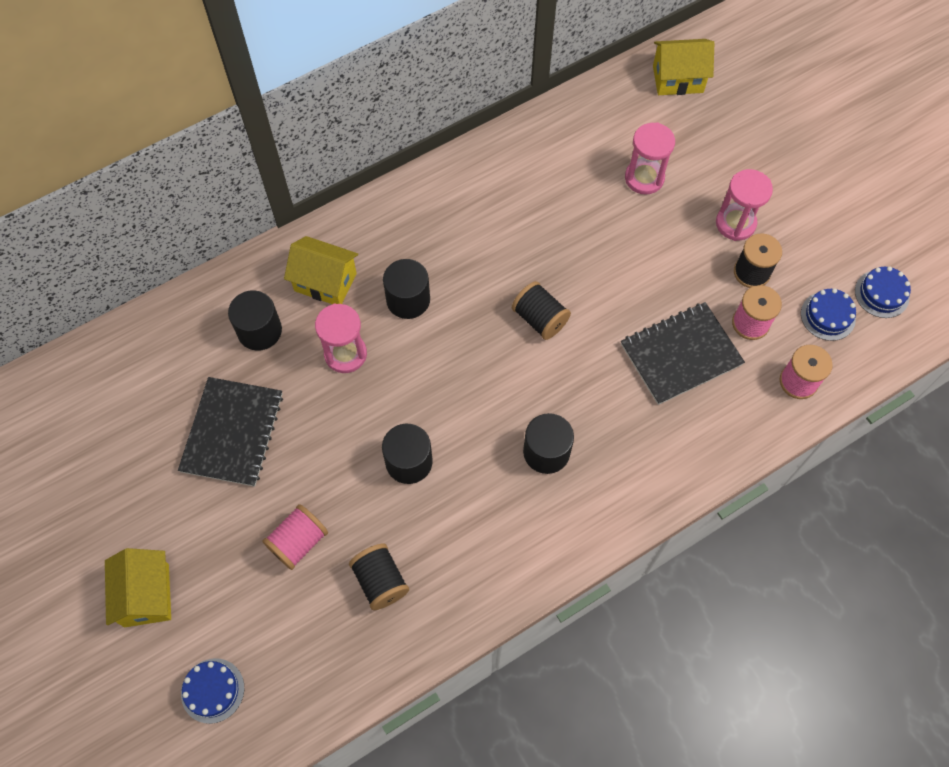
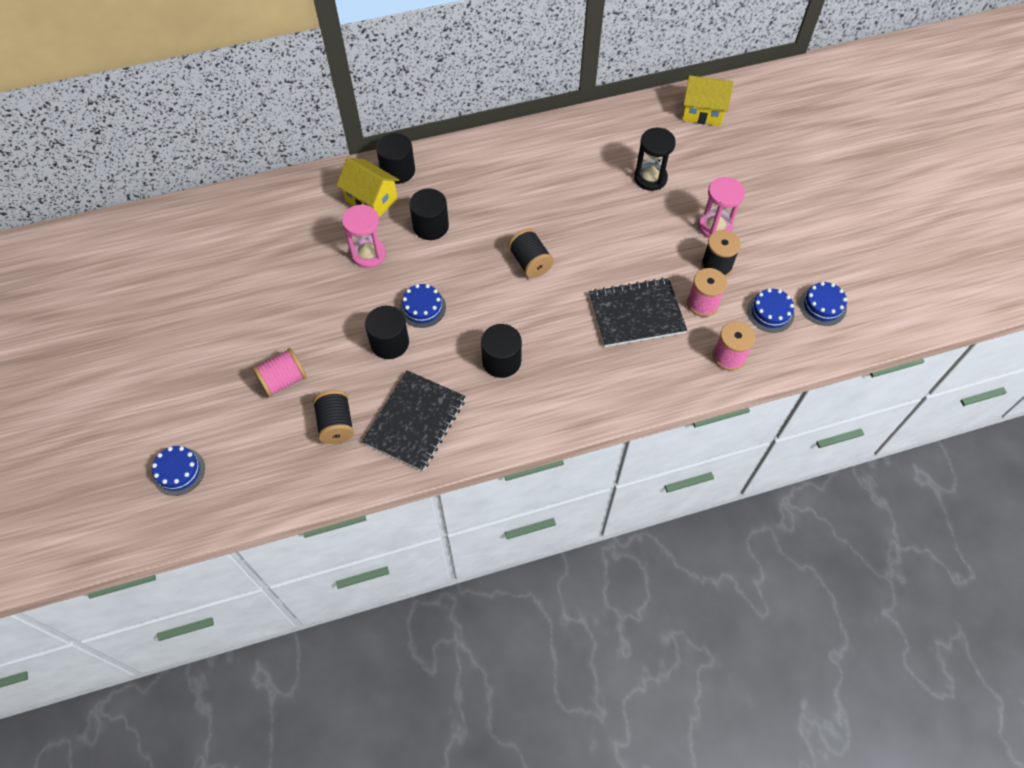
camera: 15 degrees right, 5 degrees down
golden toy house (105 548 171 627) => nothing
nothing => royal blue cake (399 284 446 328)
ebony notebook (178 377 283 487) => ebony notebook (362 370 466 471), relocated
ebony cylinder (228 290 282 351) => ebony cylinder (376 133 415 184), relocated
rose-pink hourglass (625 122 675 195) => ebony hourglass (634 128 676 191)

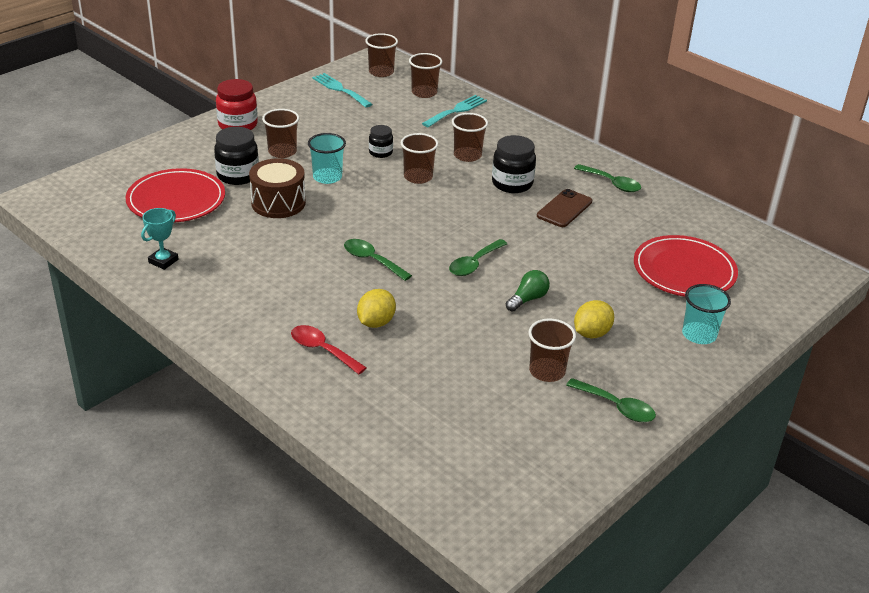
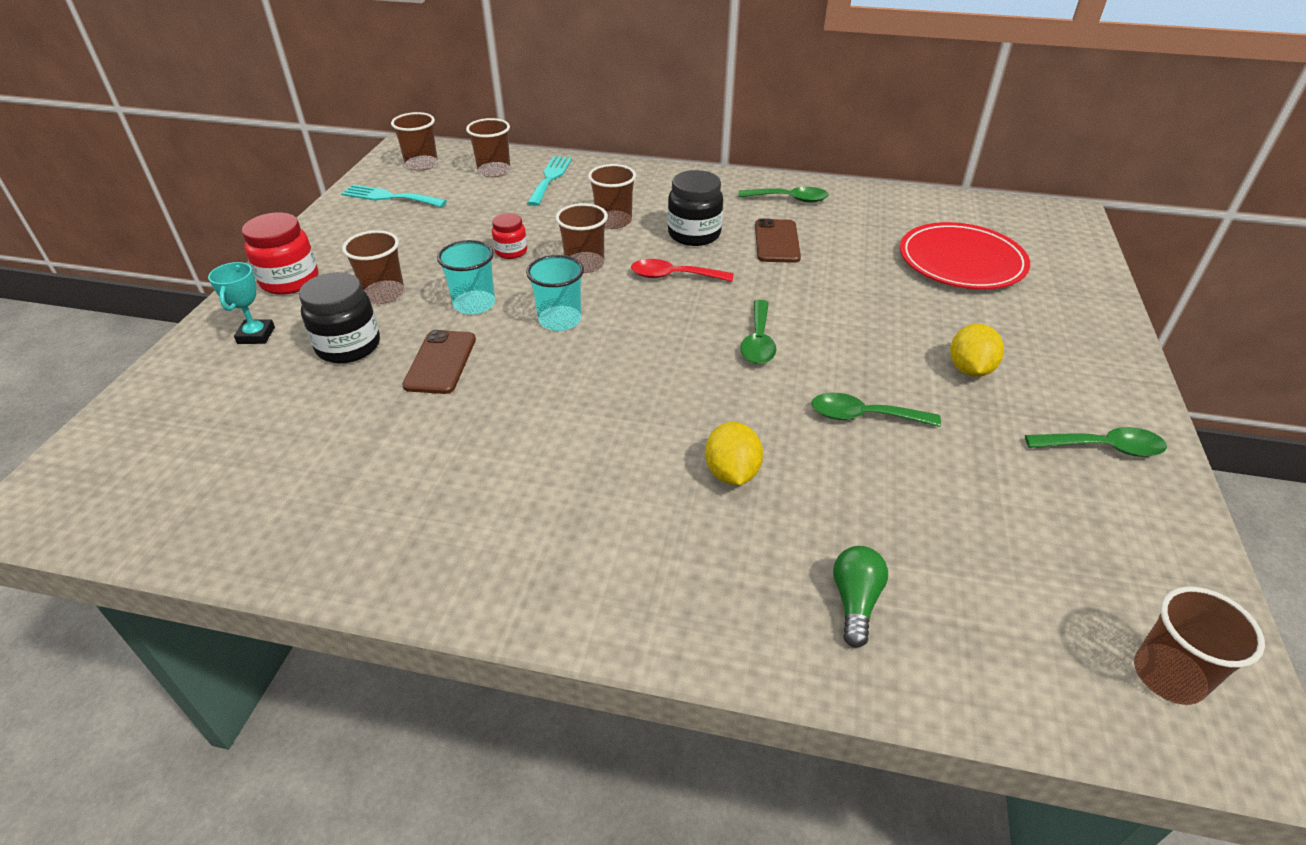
camera: 30 degrees left, 5 degrees up
crimson plate (126 168 225 223) => nothing
teal prize cup (141 208 178 270) => teal prize cup (208 262 275 344), relocated
crimson spoon (291 325 367 374) => crimson spoon (631 259 734 282), relocated
leaf-green spoon (344 239 412 281) => leaf-green spoon (811 393 941 427), relocated
leaf-green light bulb (506 270 550 312) => leaf-green light bulb (833 546 888 648), relocated
brown tumbler (528 318 576 382) => brown tumbler (1134 587 1265 705), relocated
teal tumbler (682 284 731 344) => teal tumbler (526 255 584 331), relocated
brown drum (249 158 306 218) => brown mobile phone (402 330 476 394)
ebony jar (369 125 393 158) => crimson jar (492 213 527 259)

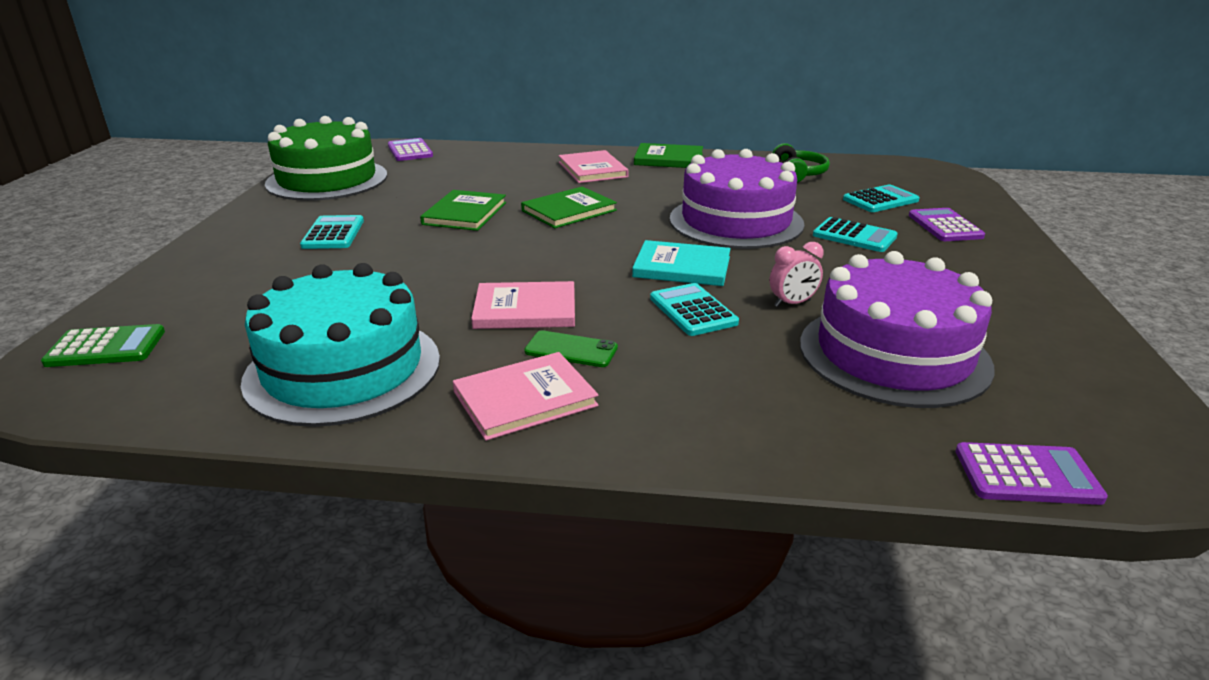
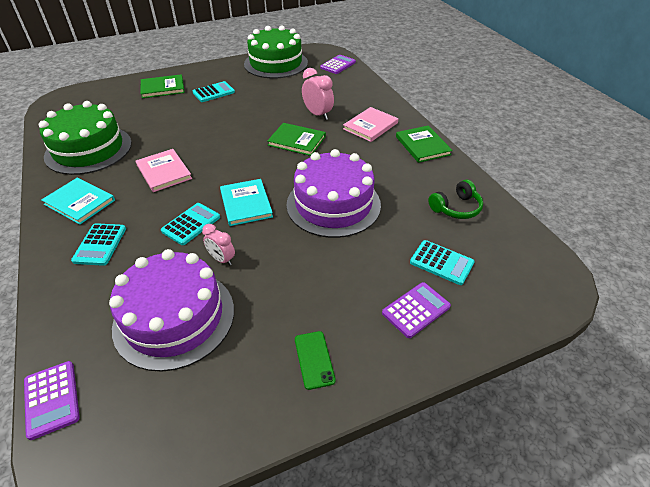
camera: 60 degrees right, 15 degrees up
leaf-green pocket calculator (41 324 165 367) => nothing
nothing => rose-pink bedside clock (302 68 334 120)
leaf-green book (420 190 506 231) => leaf-green book (141 74 185 98), relocated
leaf-green mobile phone (524 330 618 367) => leaf-green mobile phone (295 331 336 390), relocated
teal pocket calculator (813 217 898 252) => teal pocket calculator (71 223 126 266), relocated
teal cake (241 263 440 427) => leaf-green cake (39 101 132 175)
rose-pink book (453 352 599 441) => teal book (41 178 115 225)

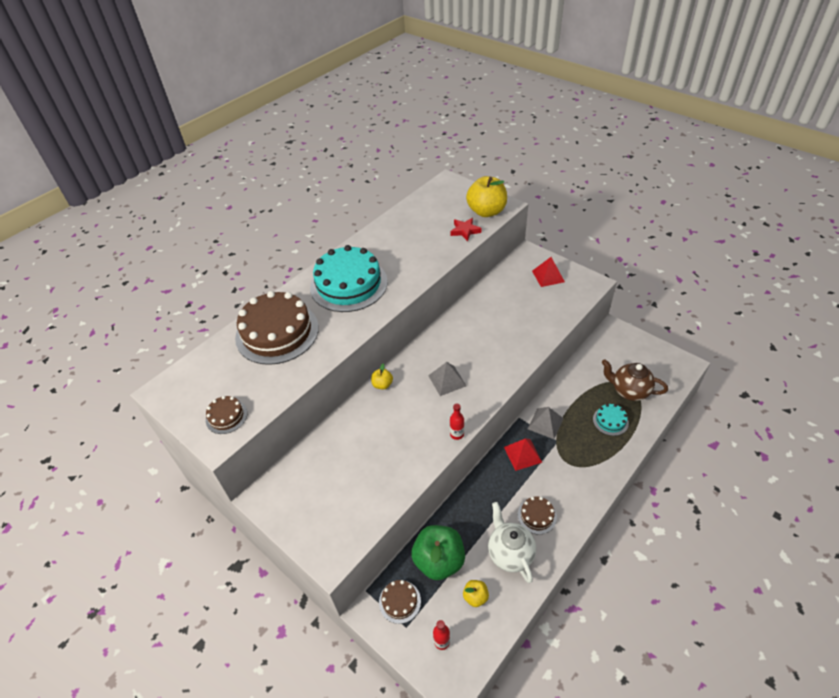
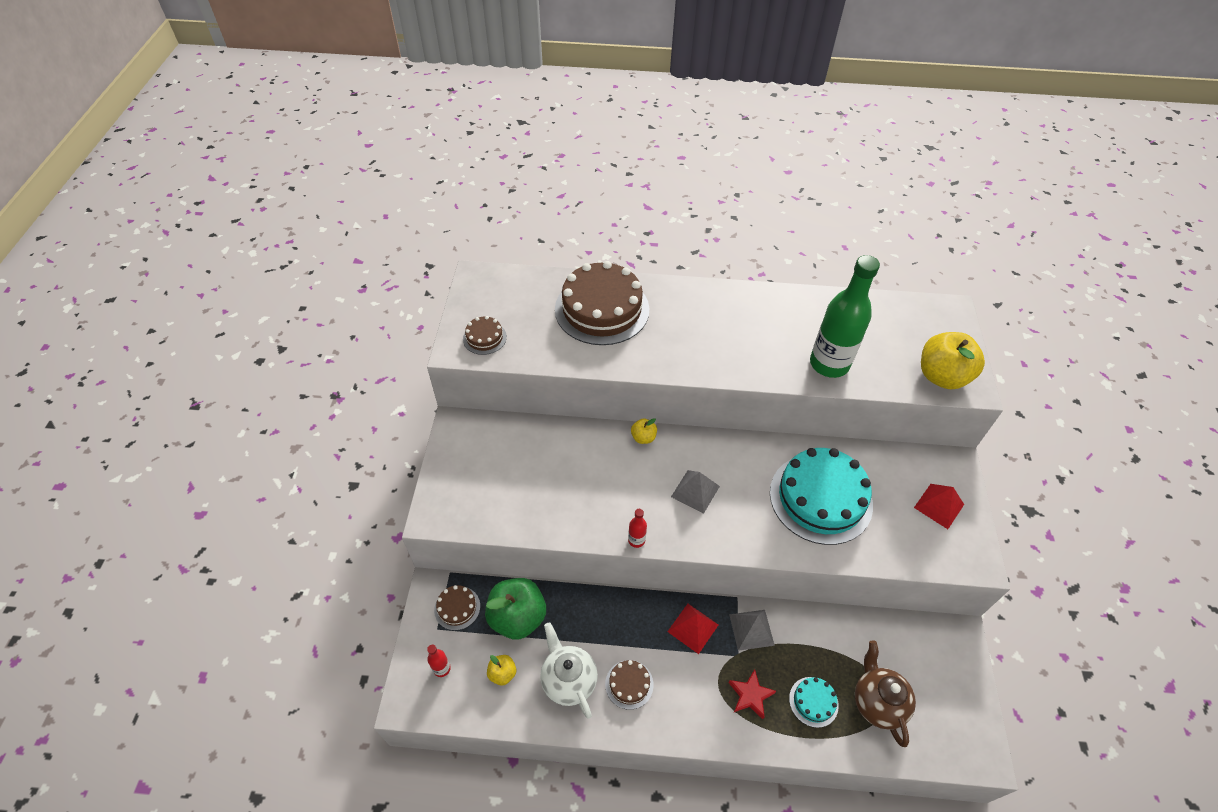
camera: 50 degrees right, 5 degrees up
nothing => leaf-green flask (810 255 880 378)
teal cake (310 245 388 312) => teal cake (770 448 873 545), relocated
crimson star shape (451 218 481 241) => crimson star shape (729 669 776 719), relocated
snow-white tea pot (488 502 536 583) => snow-white tea pot (540 622 598 718), 60 degrees counterclockwise

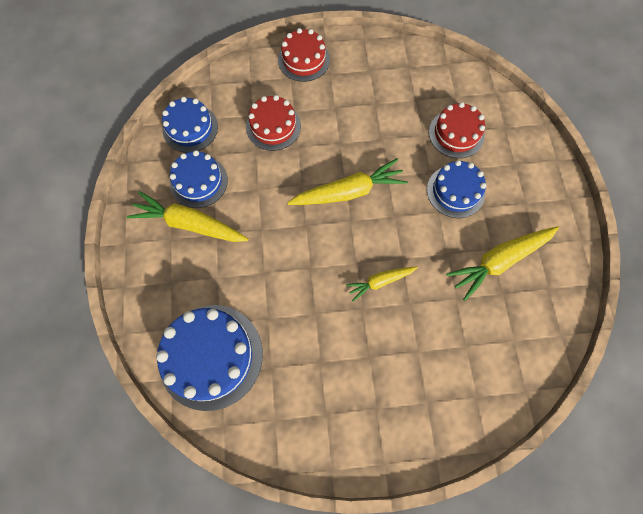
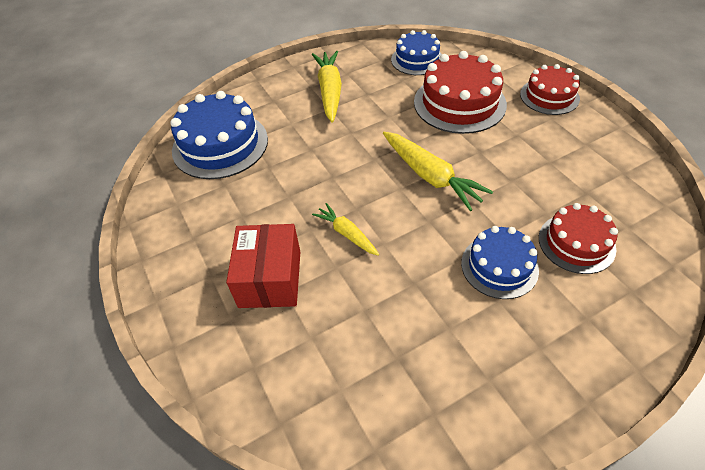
camera: 70 degrees right, 20 degrees down
royal blue cake (170 150 228 208) => nothing
golden toy carrot (446 226 559 301) => nothing
nothing => crimson parcel (226 224 300 308)
crimson cake (246 95 301 151) => crimson cake (414 51 507 134), x1.59

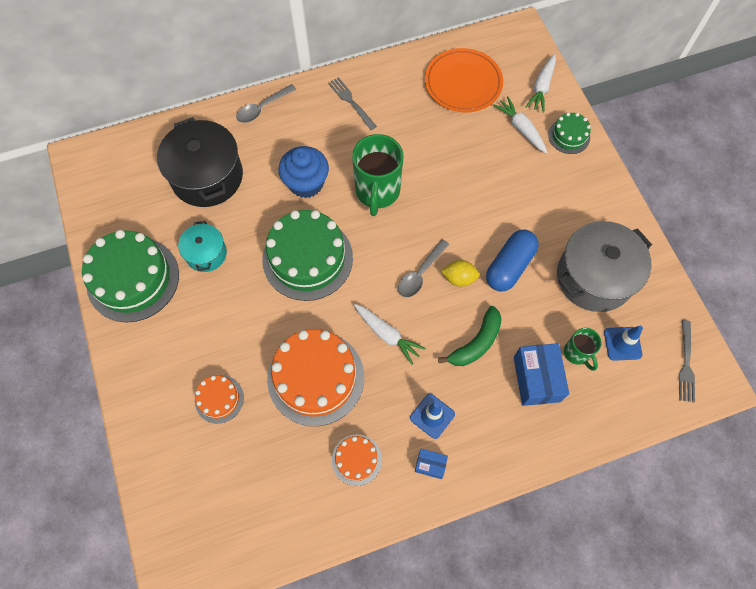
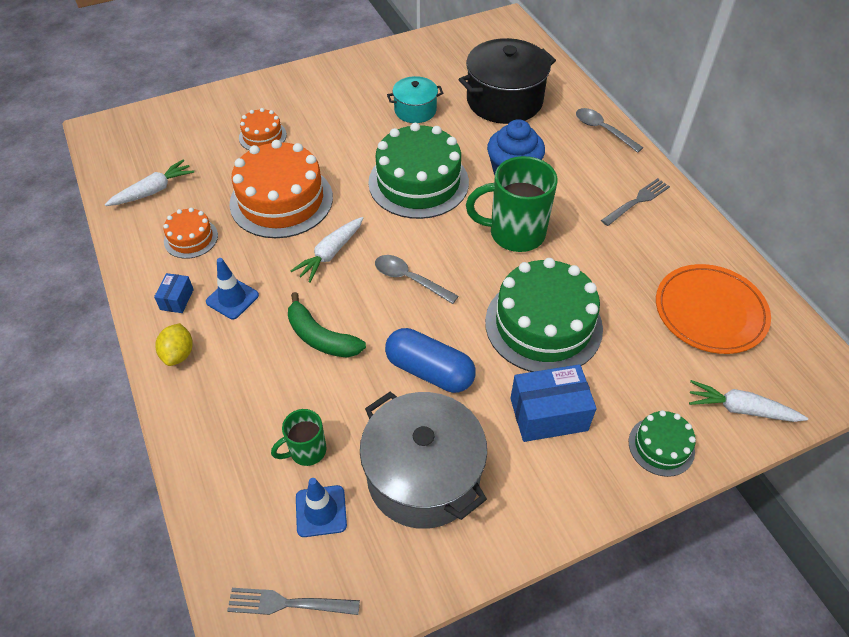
camera: 85 degrees right, 15 degrees down
leaf-green cake (82 230 179 322) => leaf-green cake (485 258 603 372), relocated
golden lemon (441 260 480 287) => golden lemon (156 323 193 366), relocated
snow-white toy carrot (493 96 548 154) => snow-white toy carrot (105 159 194 206), relocated
royal blue parcel (514 343 569 406) => royal blue parcel (510 364 597 442), relocated

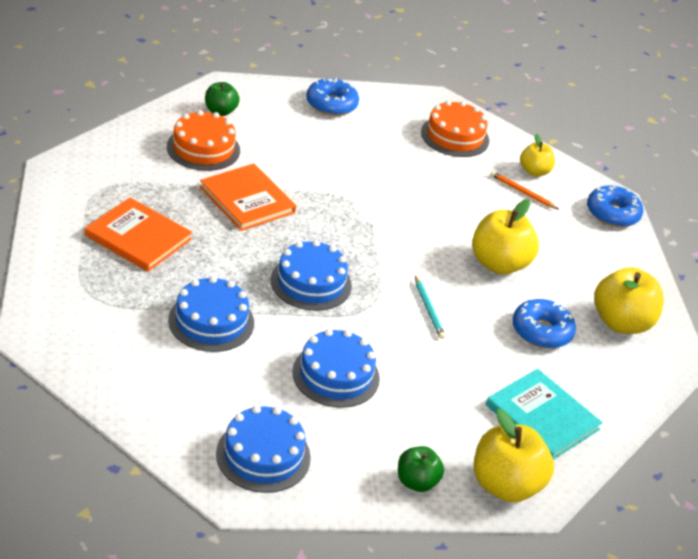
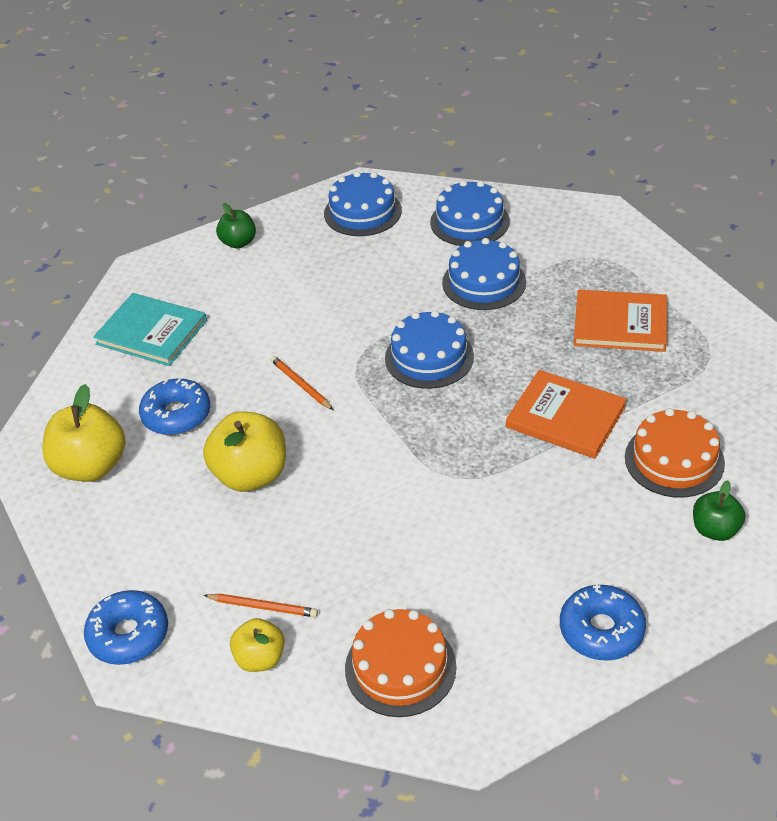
camera: 165 degrees right, 5 degrees up
golden apple (474 409 554 502) => nothing
royal blue cake (292 329 380 408) => royal blue cake (430 180 510 246), relocated
teal pencil (415 276 445 339) => orange pencil (270 356 333 410)

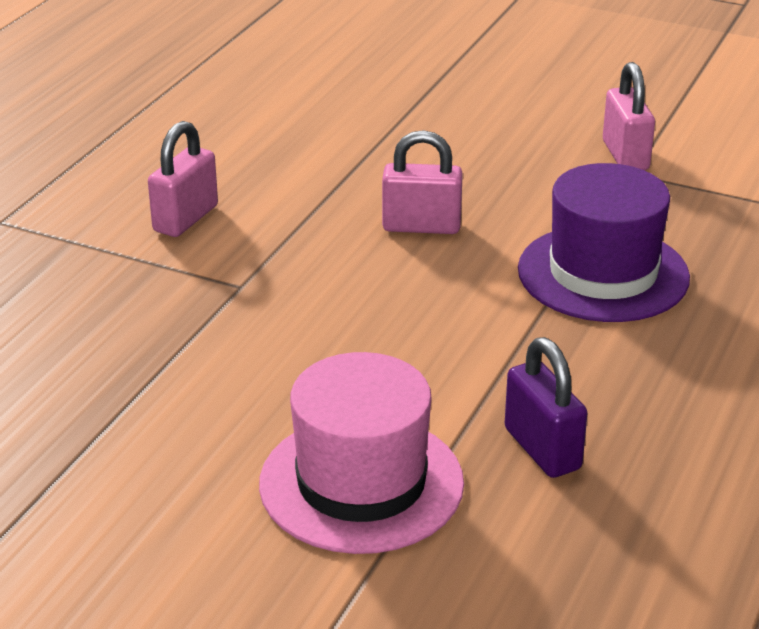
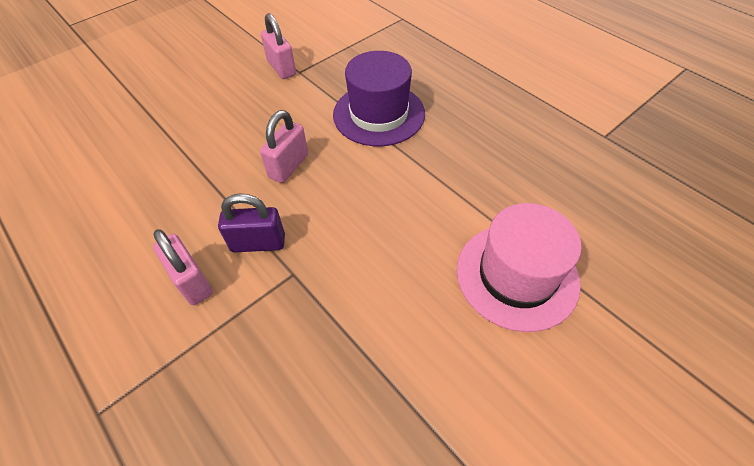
camera: 65 degrees left, 20 degrees up
royal purple padlock (505 337 588 478) => royal purple padlock (218 193 285 252), relocated
rose-pink padlock (603 62 655 171) => rose-pink padlock (261 13 296 79), 45 degrees clockwise

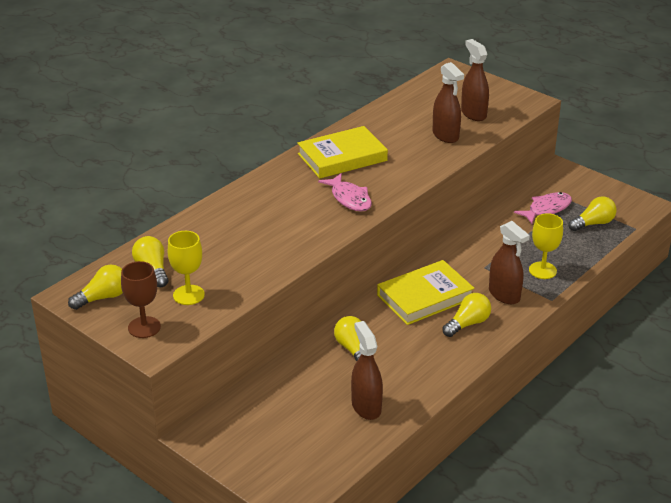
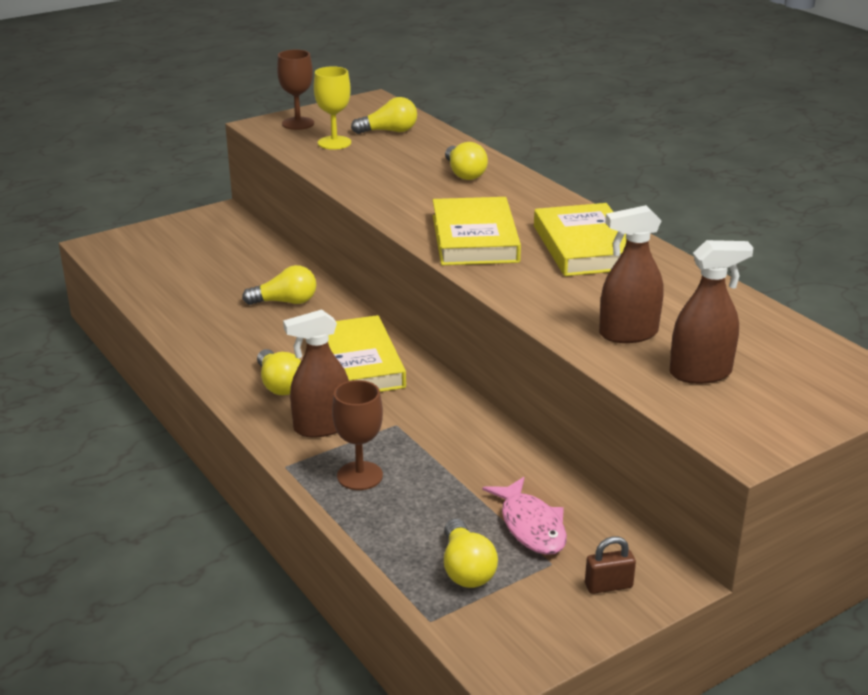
camera: 105 degrees right, 5 degrees down
brown spray bottle (351 321 383 420) => nothing
nothing => brown padlock (585 536 636 594)
golden light bulb (68 265 123 310) => golden light bulb (445 142 488 180), relocated
rose-pink fish figure (318 173 372 212) => golden book (433 197 521 265)
golden wine glass (529 213 563 279) => brown wine glass (332 380 383 490)

